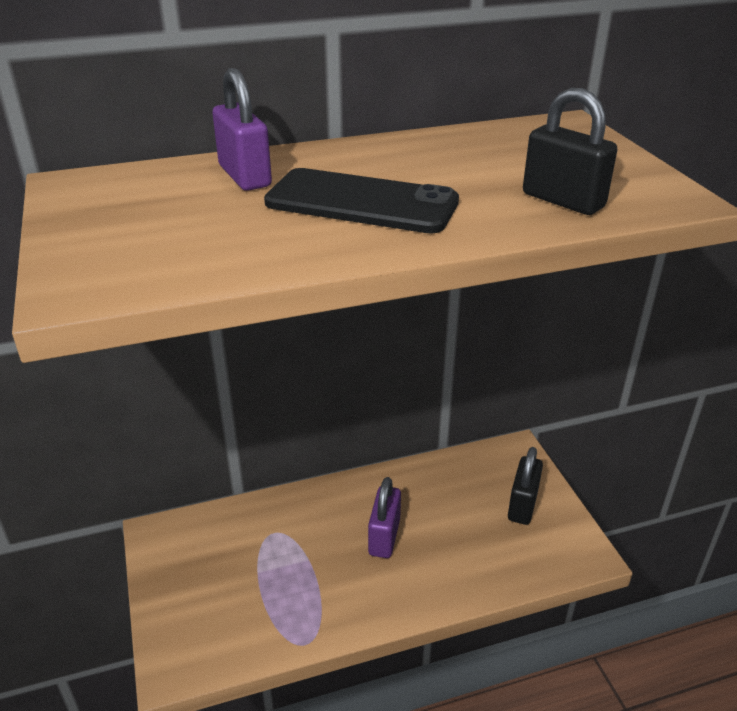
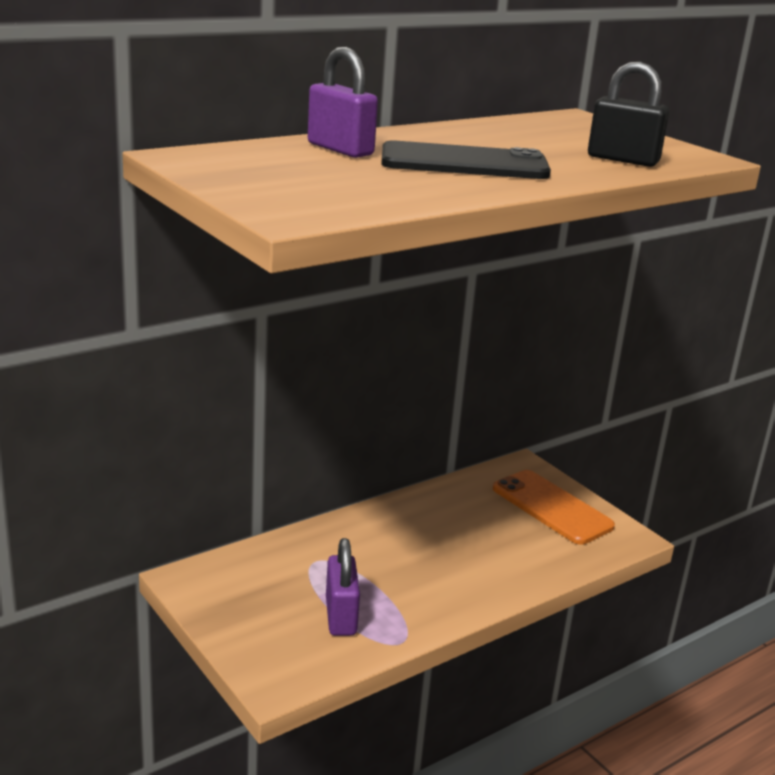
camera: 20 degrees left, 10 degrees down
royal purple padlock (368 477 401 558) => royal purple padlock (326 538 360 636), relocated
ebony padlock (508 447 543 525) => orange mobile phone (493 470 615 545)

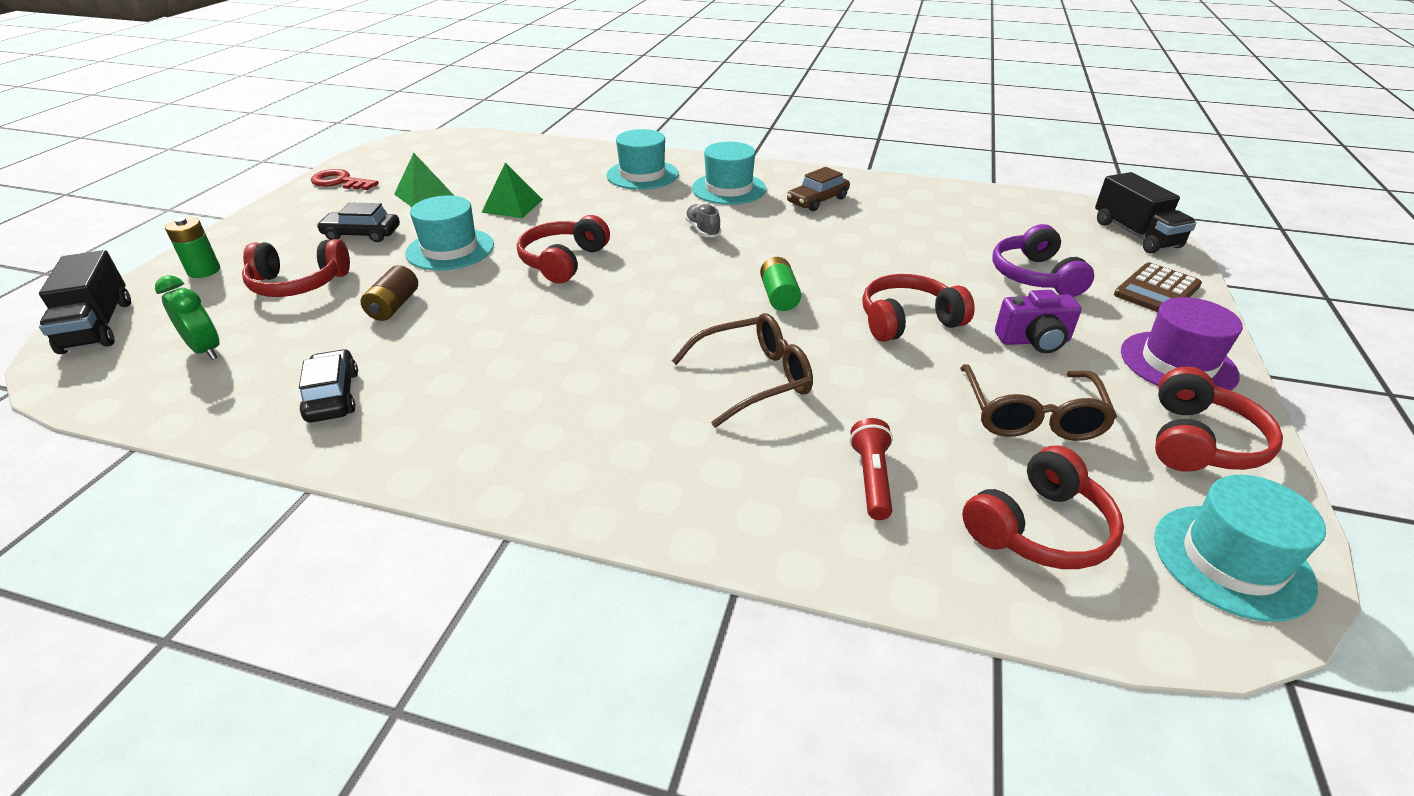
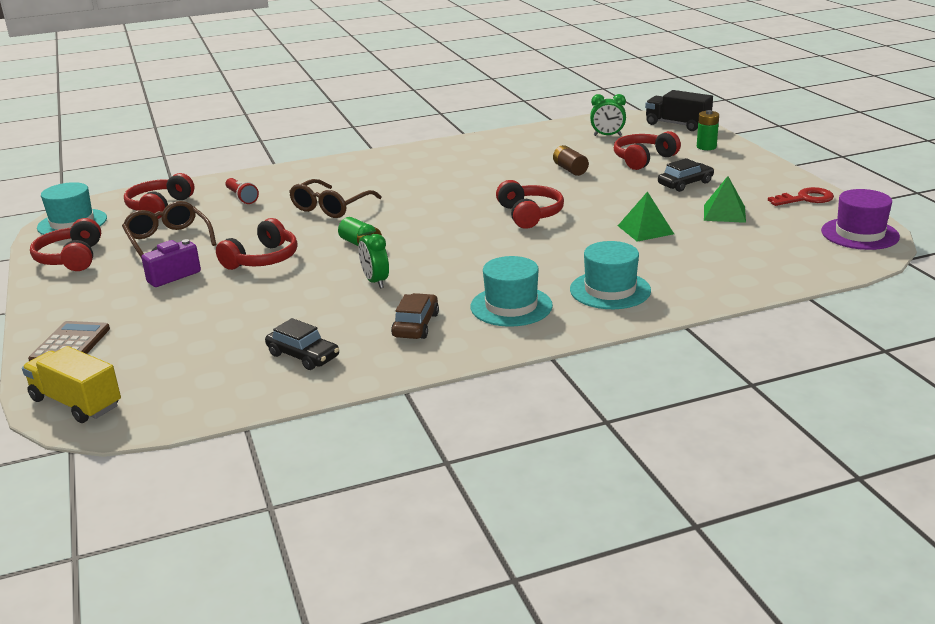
camera: 145 degrees right, 10 degrees down
teal tall hat (405 195 494 270) => nothing
gray lace-up shoe (685 204 721 237) => nothing
royal purple over-ear headphones (992 224 1094 297) => nothing
nothing => leaf-green bedside clock (358 224 389 289)
ebony car (299 349 358 422) => ebony car (265 318 339 370), relocated
royal purple tall hat (1121 297 1243 391) => royal purple tall hat (821 189 900 250), relocated
ebony toy truck (1095 172 1197 254) => golden toy truck (22 346 121 423)

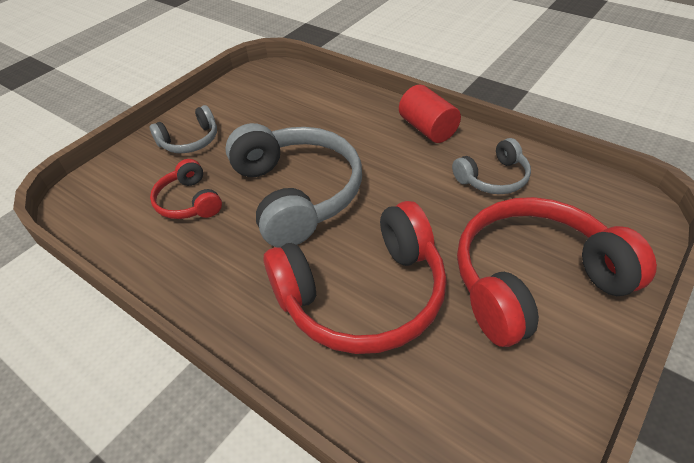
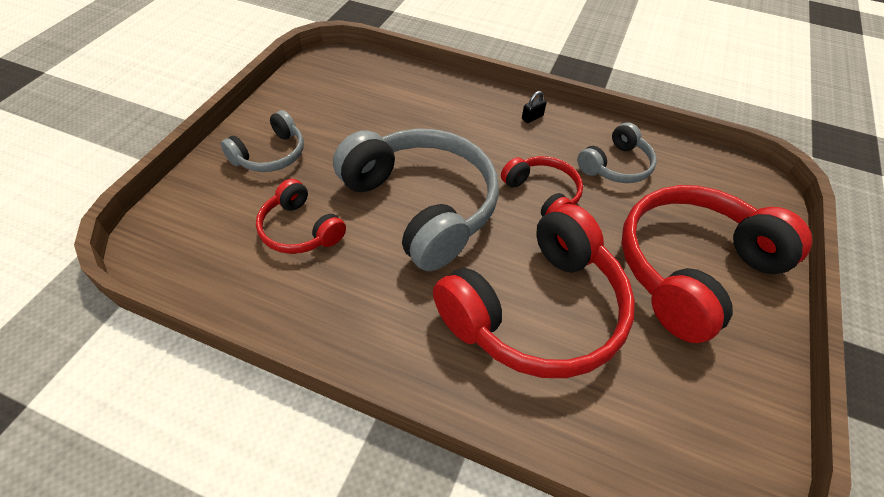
camera: 20 degrees left, 5 degrees up
nothing => crimson over-ear headphones (501 156 583 217)
crimson cylinder (399 85 461 143) => ebony padlock (522 91 547 123)

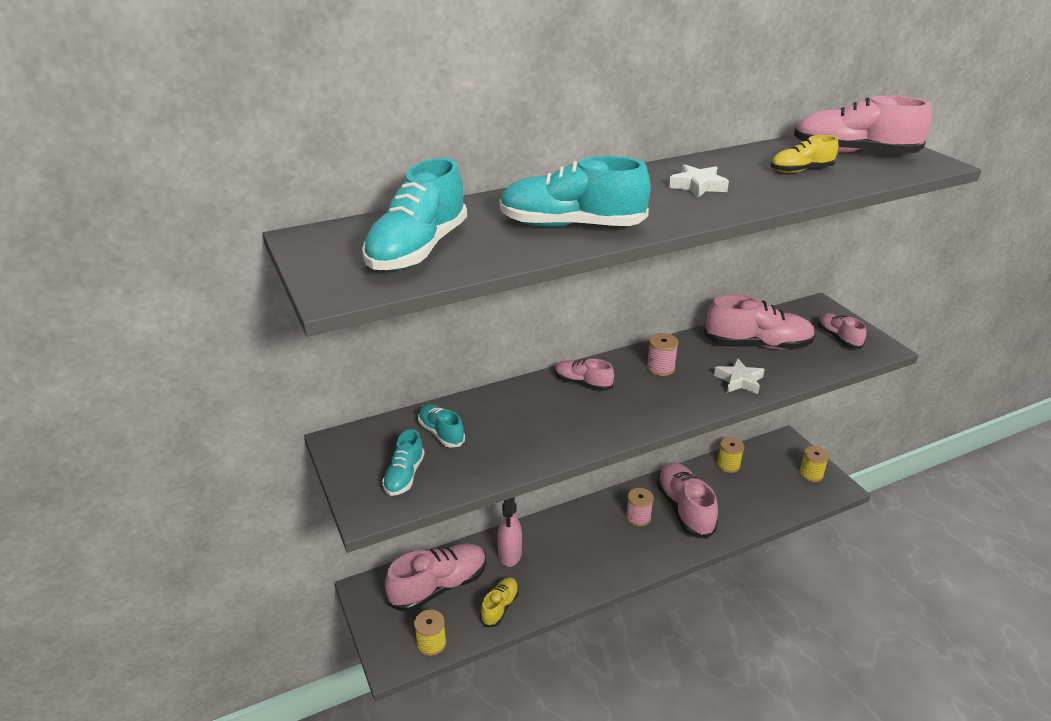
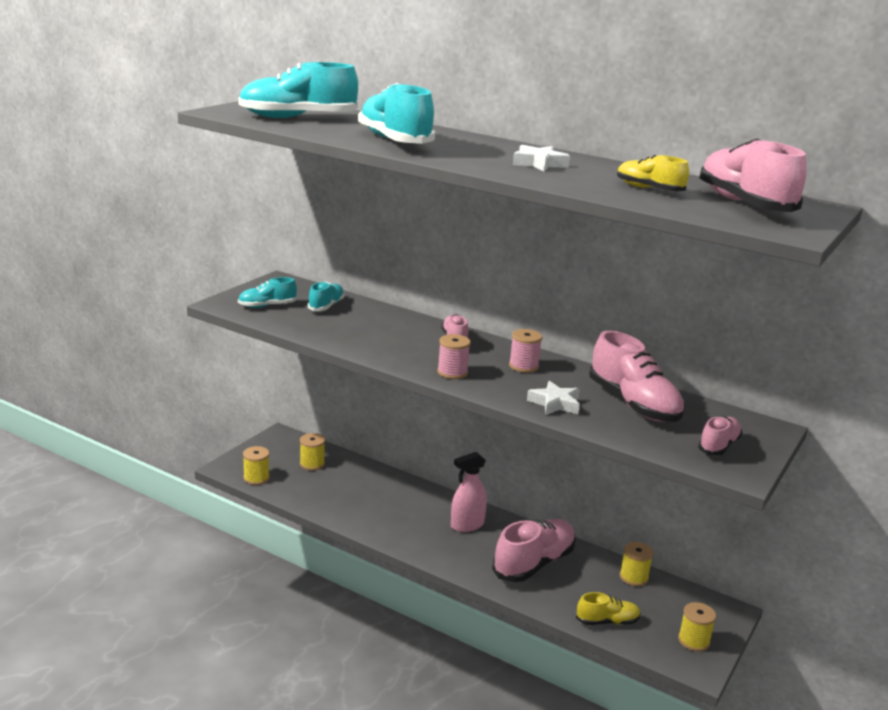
camera: 55 degrees right, 10 degrees down
golden lace-up shoe (480 577 519 627) => golden lace-up shoe (576 592 641 625), relocated
rose-pink spray bottle (497 497 522 567) => rose-pink spray bottle (451 452 487 532), relocated
rose-pink bobbin (626 488 654 527) => rose-pink bobbin (437 334 471 379), relocated
rose-pink lace-up shoe (385 543 486 612) => golden bobbin (300 433 325 470)

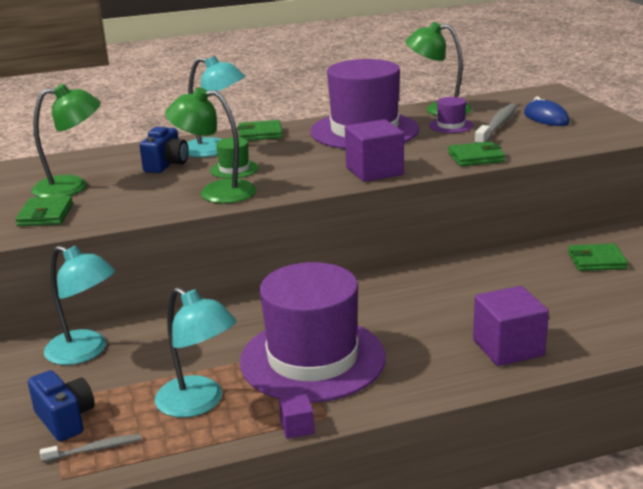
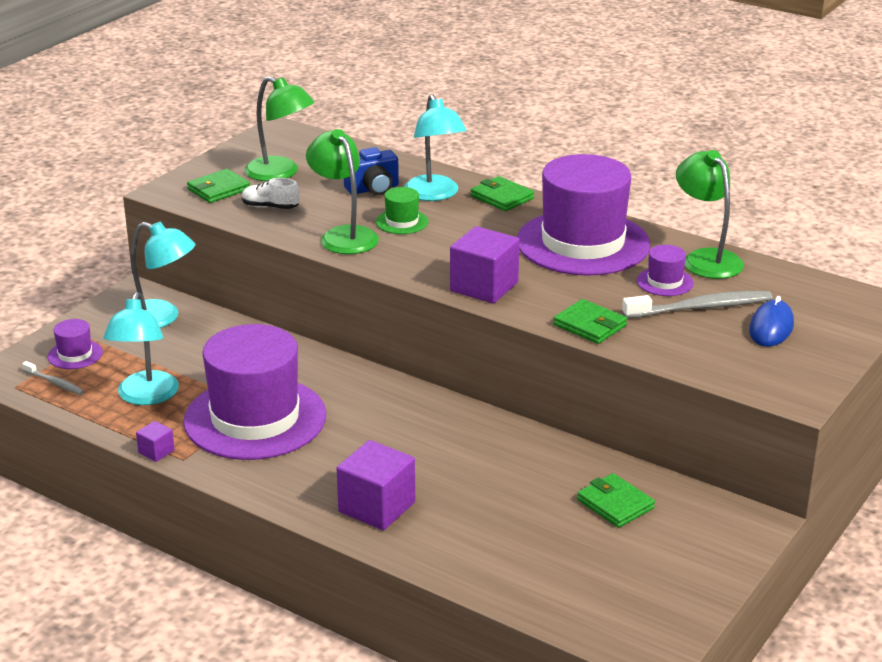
camera: 50 degrees right, 5 degrees up
nothing => snow-white lace-up shoe (242 178 300 209)
royal blue camera (28 370 95 442) => royal purple tall hat (48 319 103 369)
teal desk lamp (44 245 115 365) => teal desk lamp (131 222 195 328), 60 degrees counterclockwise

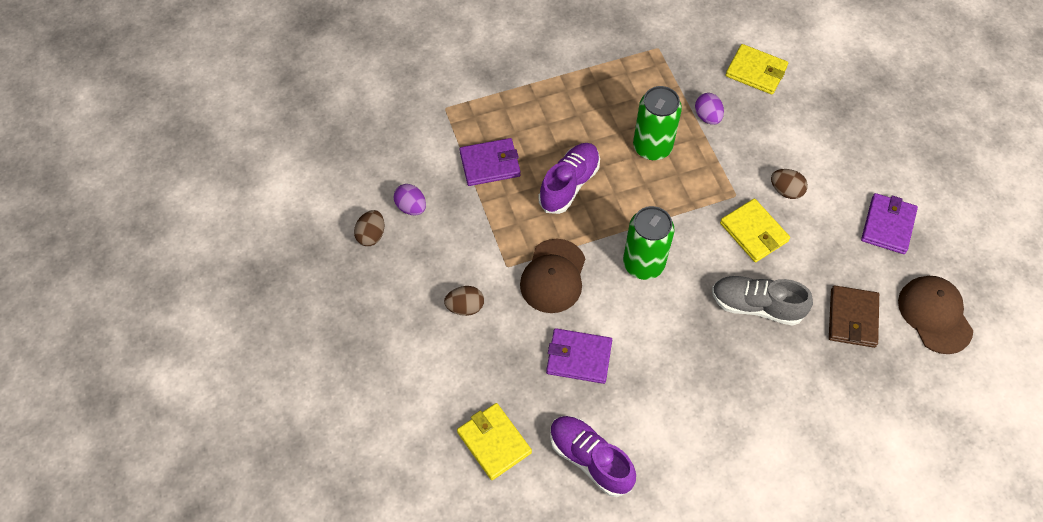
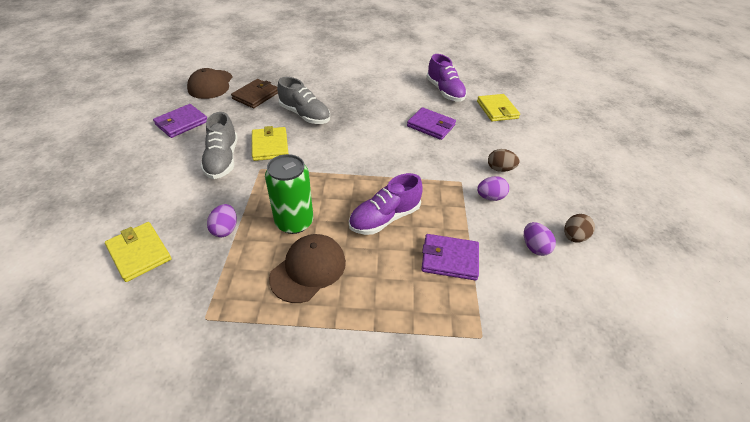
camera: 160 degrees left, 15 degrees down
leaf-green tin (623 206 674 280) => nothing
nothing => royal purple egg (477 176 509 201)
brown cap (520 239 585 313) => brown cap (269 234 346 303), relocated
brown egg (771 169 808 199) => gray lace-up shoe (201 112 238 179)

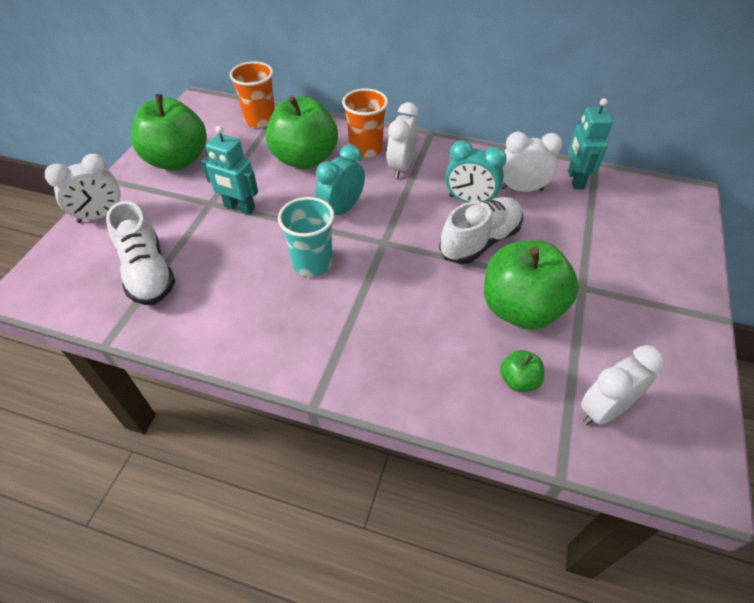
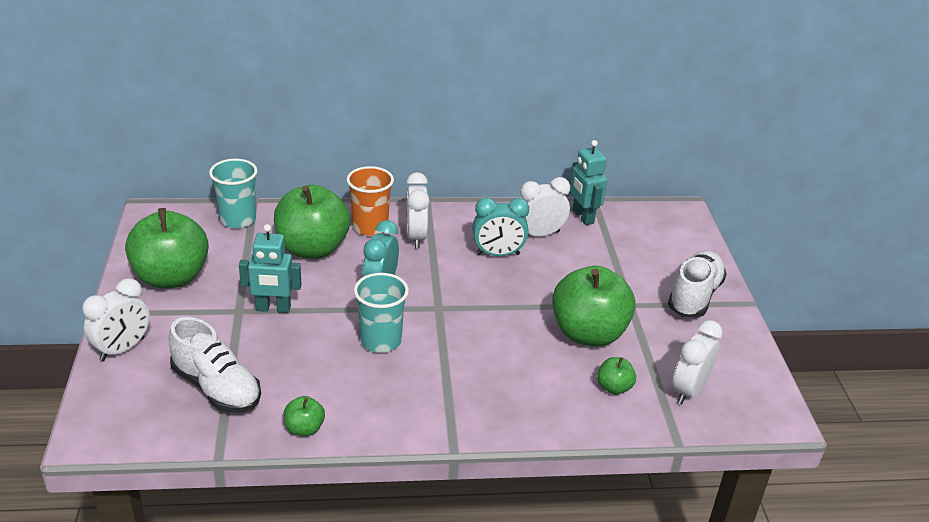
camera: 25 degrees left, 15 degrees down
nothing => leaf-green apple (284 396 325 436)
snow-white lace-up shoe (439 197 523 264) => snow-white lace-up shoe (668 250 727 317), relocated
orange tumbler (230 61 275 128) => teal tumbler (209 159 258 228)

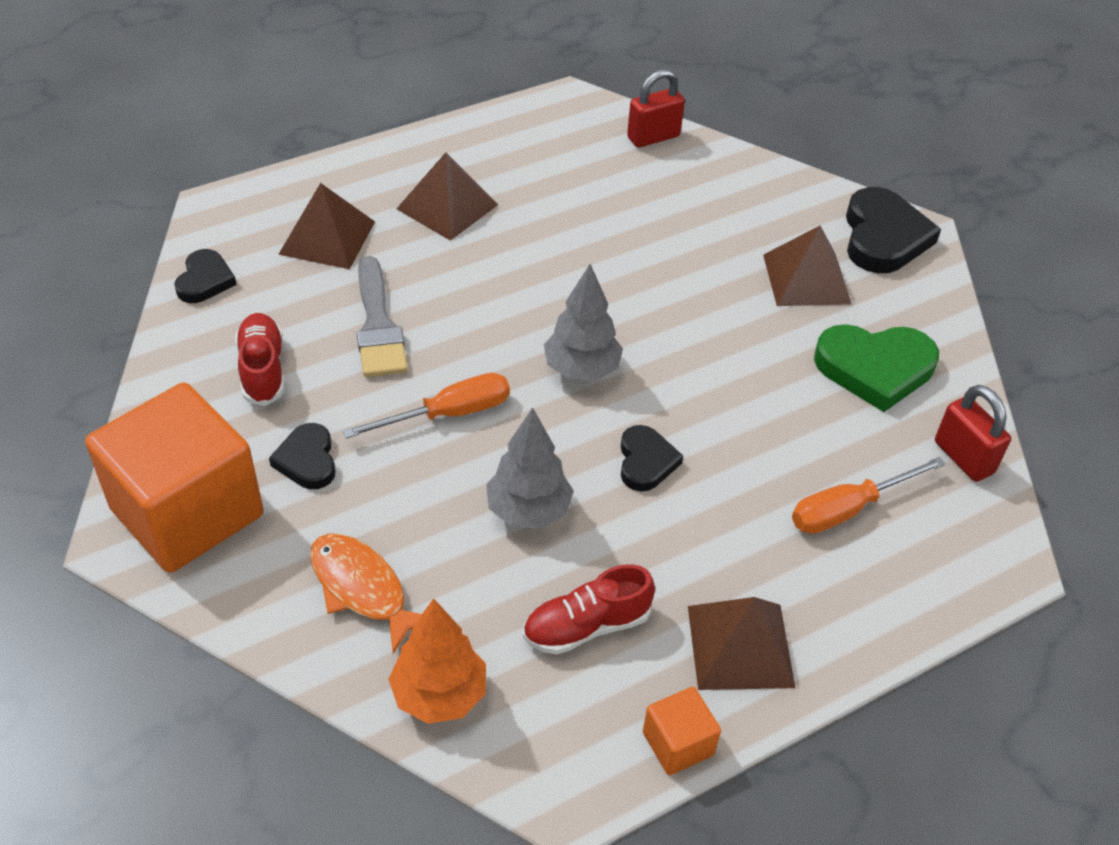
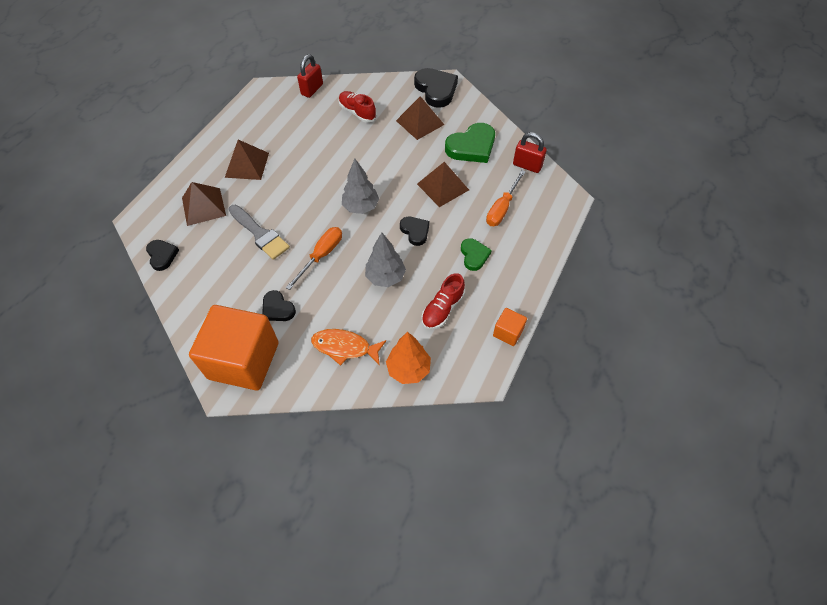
camera: 30 degrees left, 10 degrees up
nothing => leaf-green heart (461 238 492 271)
crimson lace-up shoe (235 313 284 406) => crimson lace-up shoe (339 91 377 123), relocated
brown pyramid shape (688 597 795 690) => brown pyramid shape (417 162 469 207), relocated

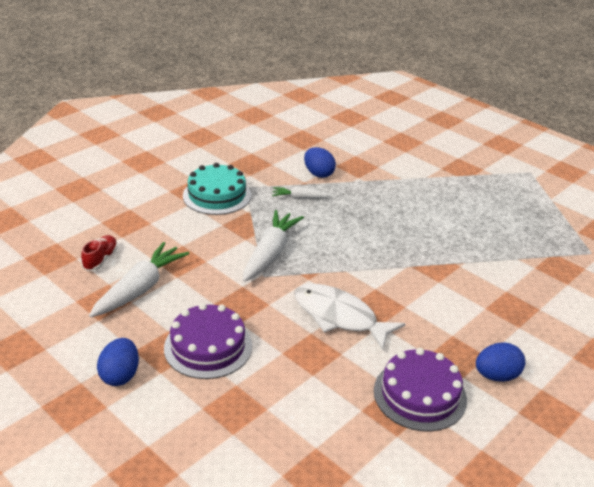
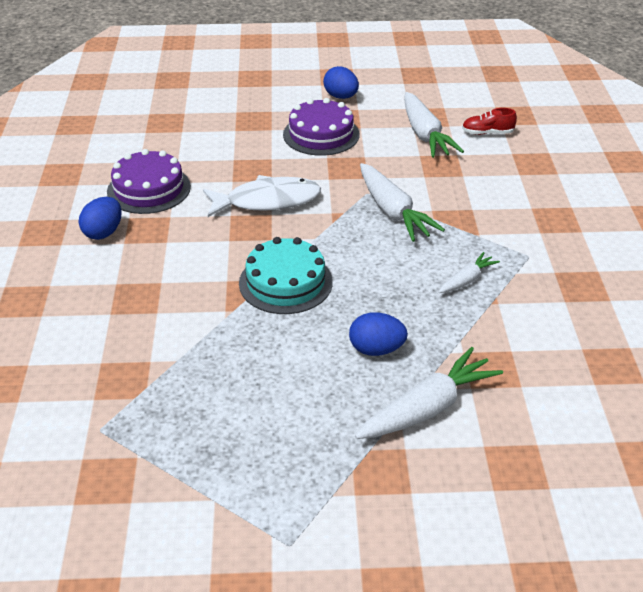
camera: 135 degrees right, 5 degrees up
nothing => snow-white toy carrot (355 347 503 439)
teal cake (183 163 251 215) => teal cake (239 237 333 314), relocated
royal blue egg (304 147 336 178) => royal blue egg (349 312 408 356), relocated
crimson lace-up shoe (81 235 118 271) => crimson lace-up shoe (462 108 517 135), 120 degrees clockwise

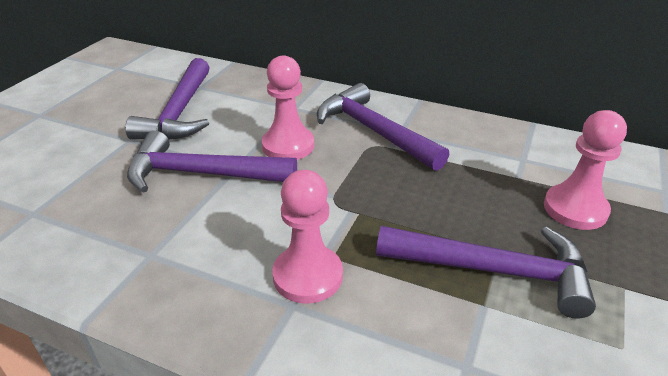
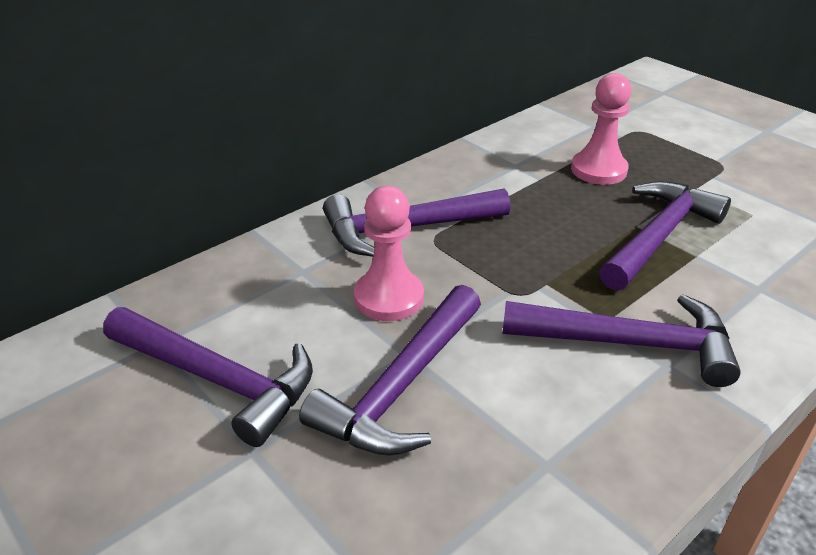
camera: 65 degrees left, 0 degrees up
rose-pink chess pawn (272 170 343 304) => royal purple hammer (502 294 741 387)

